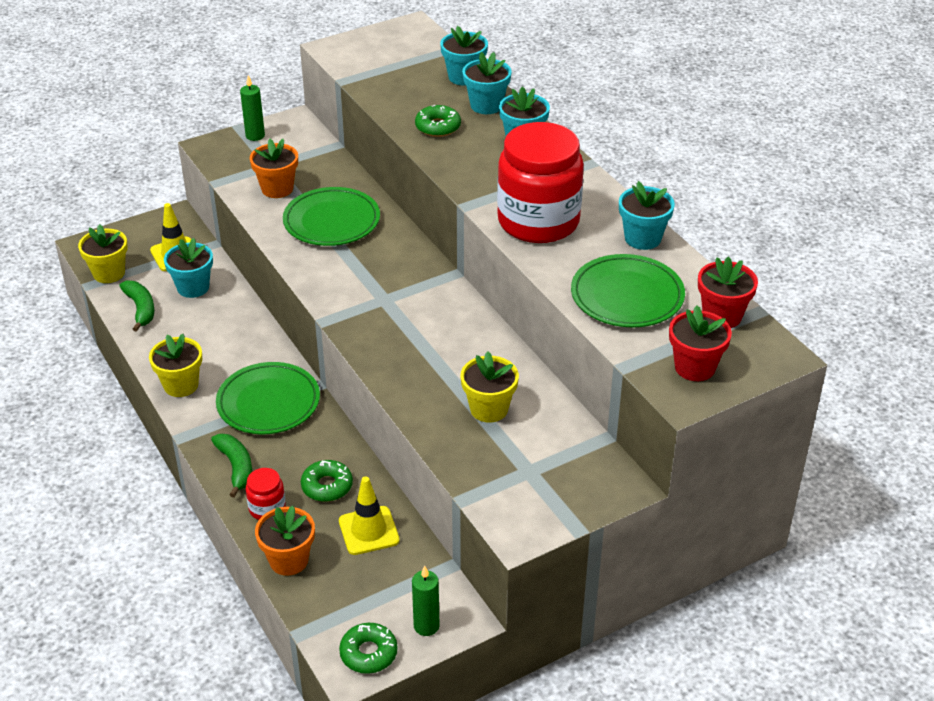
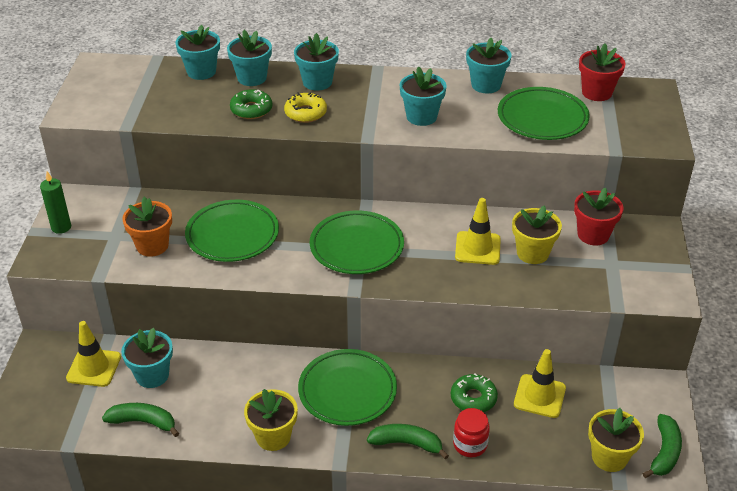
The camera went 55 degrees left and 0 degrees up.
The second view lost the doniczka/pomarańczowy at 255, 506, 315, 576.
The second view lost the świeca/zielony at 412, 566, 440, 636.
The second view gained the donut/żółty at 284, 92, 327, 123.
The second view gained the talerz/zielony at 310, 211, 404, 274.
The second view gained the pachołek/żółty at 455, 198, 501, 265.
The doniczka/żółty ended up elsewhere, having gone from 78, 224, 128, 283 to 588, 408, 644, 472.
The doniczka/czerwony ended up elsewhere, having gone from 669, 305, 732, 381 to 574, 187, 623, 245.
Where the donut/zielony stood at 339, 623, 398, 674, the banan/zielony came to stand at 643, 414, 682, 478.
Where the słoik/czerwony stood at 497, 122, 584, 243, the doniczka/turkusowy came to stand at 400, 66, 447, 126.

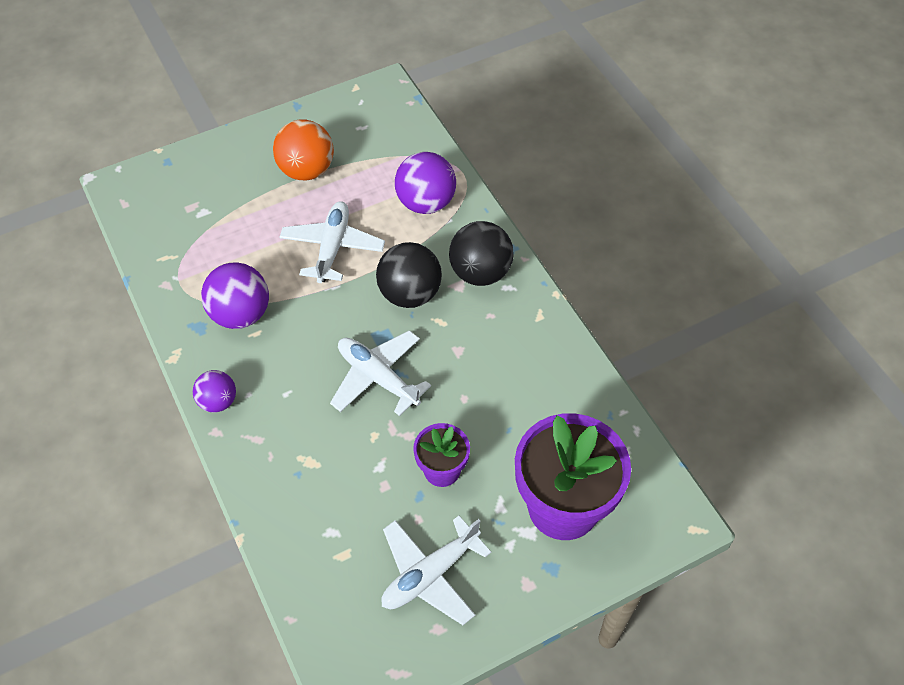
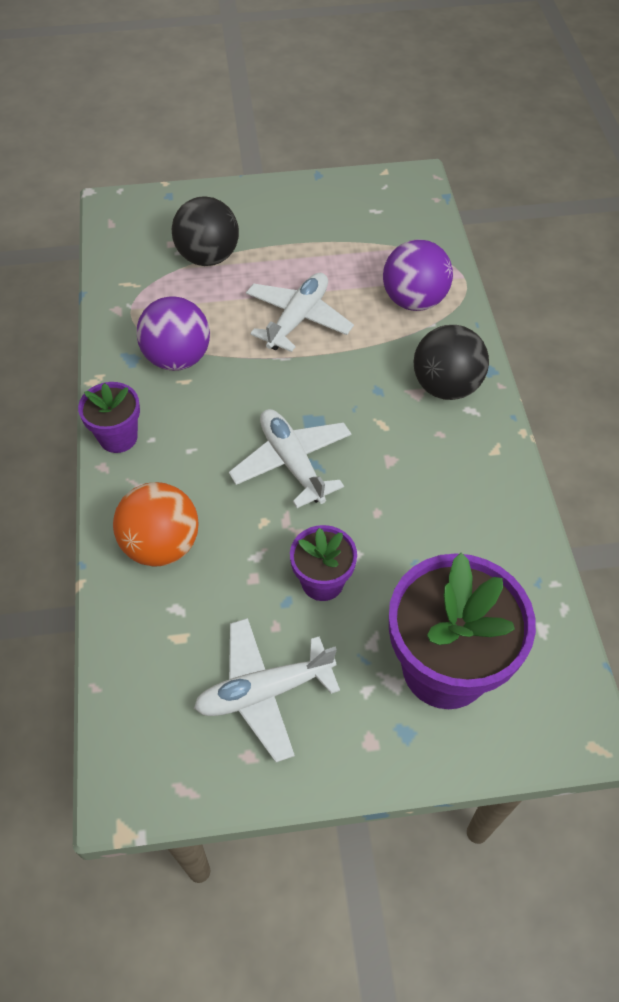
The camera went 20 degrees right and 0 degrees up.
The piłka/pomarańczowy ended up elsewhere, having gone from 273, 119, 334, 180 to 113, 482, 198, 567.
The piłka/czarny ended up elsewhere, having gone from 376, 242, 442, 308 to 172, 196, 239, 266.
Where the piłka/fioletowy stood at 193, 370, 236, 413, the doniczka/fioletowy came to stand at 78, 382, 140, 453.

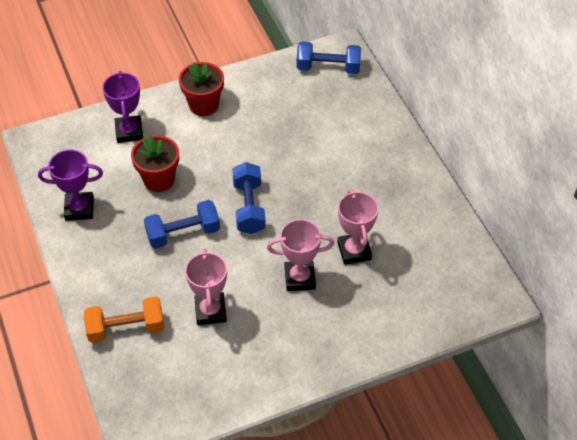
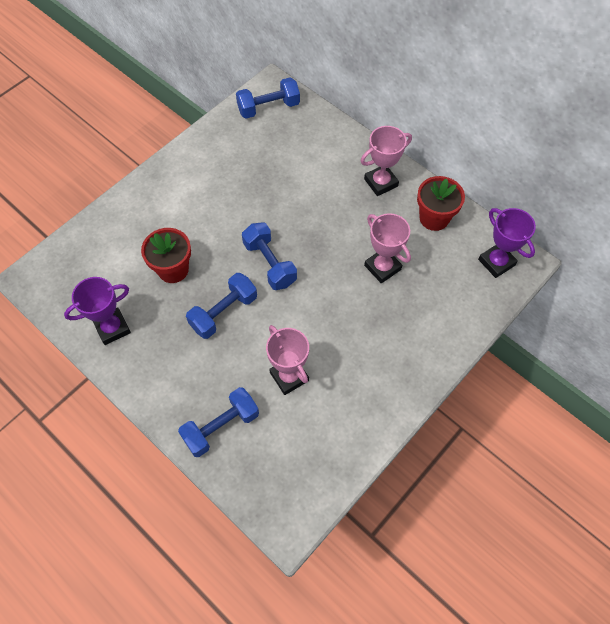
The camera went 25 degrees left and 10 degrees up.
The puchar/fioletowy ended up elsewhere, having gone from 102, 71, 143, 143 to 478, 208, 536, 278.
The doniczka/czerwony ended up elsewhere, having gone from 179, 62, 224, 116 to 417, 176, 465, 231.
The puchar/różowy ended up elsewhere, having gone from 267, 219, 334, 291 to 360, 126, 412, 196.
What was the hantel/pomarańczowy at 84, 296, 164, 343 turned into the hantel/niebieski at 178, 387, 259, 457.

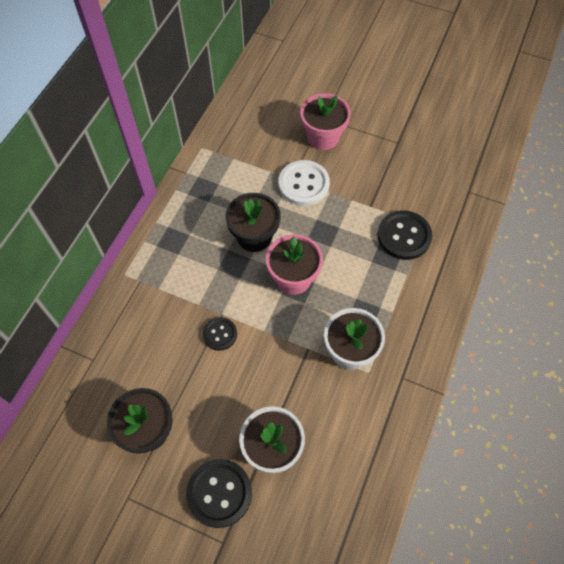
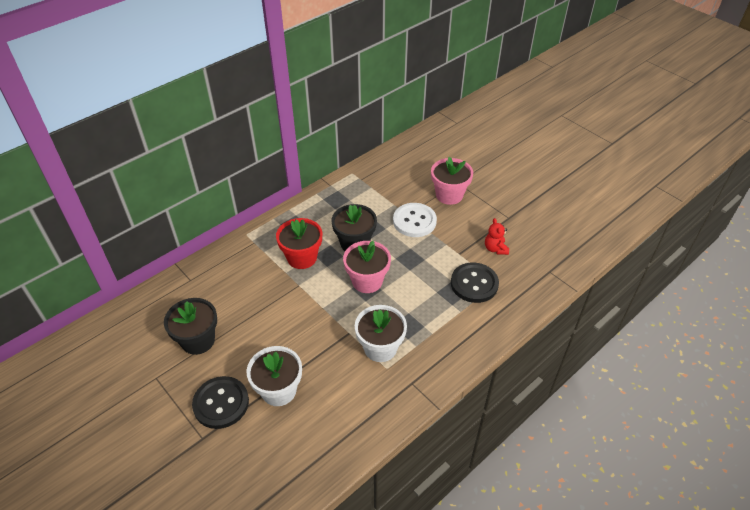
The camera went 25 degrees right and 15 degrees down.
The second view lost the guzik/czarny at 202, 317, 237, 351.
The second view gained the doniczka/czerwony at 276, 218, 322, 269.
The second view gained the miś/czerwony at 485, 218, 509, 255.

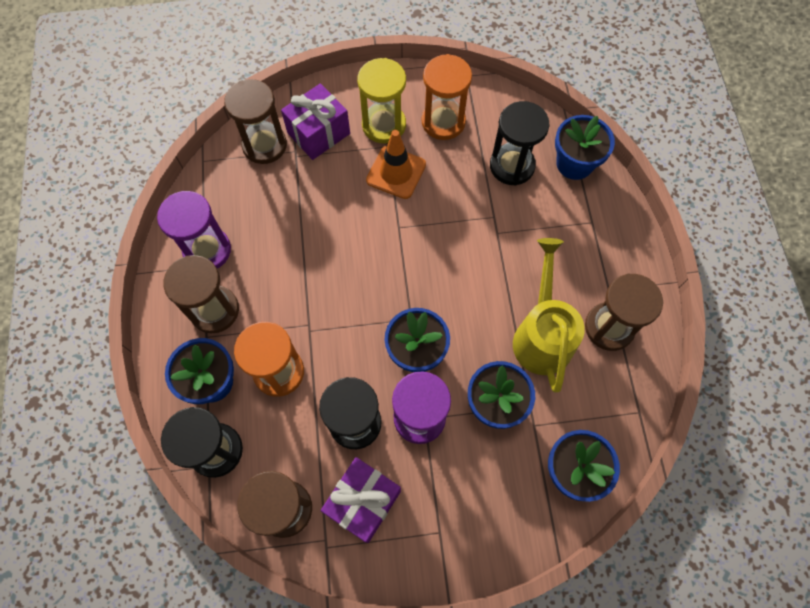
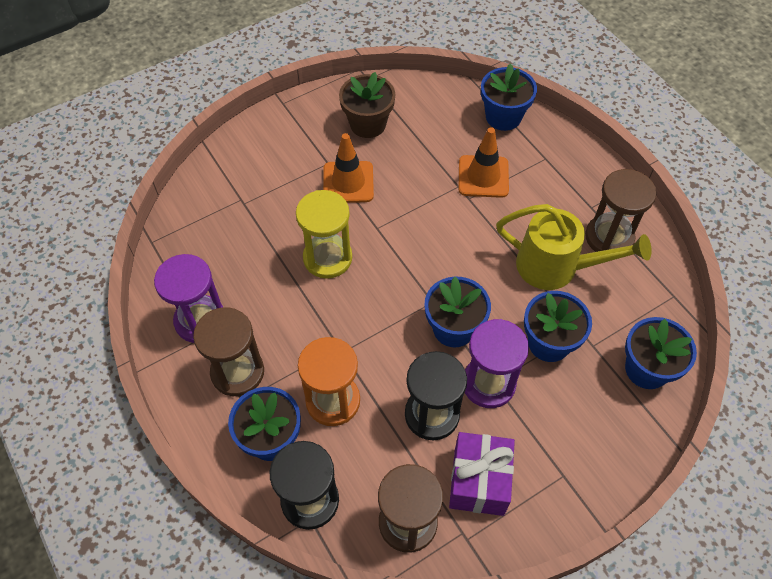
The camera went 25 degrees left and 10 degrees down.
The second view lost the klepsydra/brązowy at 224, 79, 287, 164.
The second view lost the prezent/fioletowy at 281, 83, 350, 160.
The second view lost the klepsydra/czarny at 490, 101, 549, 186.
The second view gained the pachołek/pomarańczowy at 459, 127, 509, 198.
The klepsydra/żółty ended up elsewhere, having gone from 357, 58, 406, 143 to 296, 190, 352, 279.
Where the klepsydra/pomarańczowy stood at 421, 54, 472, 140, the doniczka/brązowy came to stand at 339, 72, 396, 138.
The konewka/żółty at 513, 238, 585, 392 ended up facing another way, 135 degrees clockwise from before.

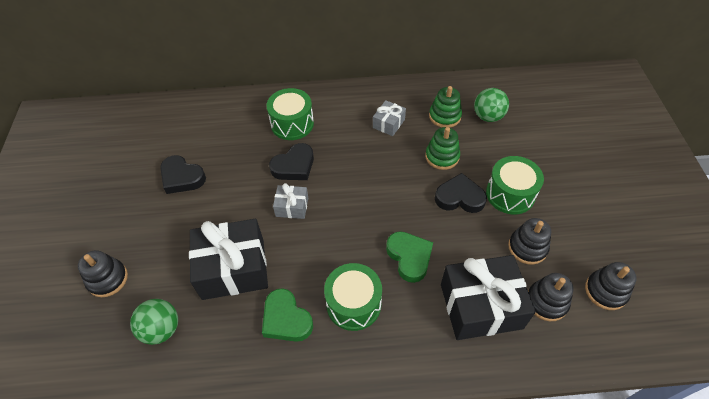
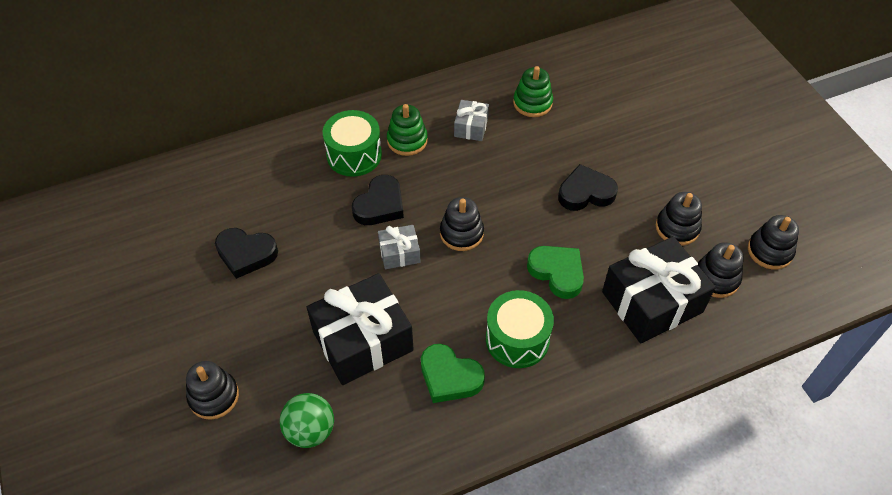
The camera went 20 degrees left and 0 degrees up.
The second view lost the piłka/zielony at 474, 88, 509, 122.
The second view lost the bęben/zielony at 486, 156, 544, 214.
The second view gained the zabawka nakładanka/czarny at 440, 197, 484, 251.
The zabawka nakładanka/zielony ended up elsewhere, having gone from 425, 127, 460, 170 to 387, 104, 428, 156.

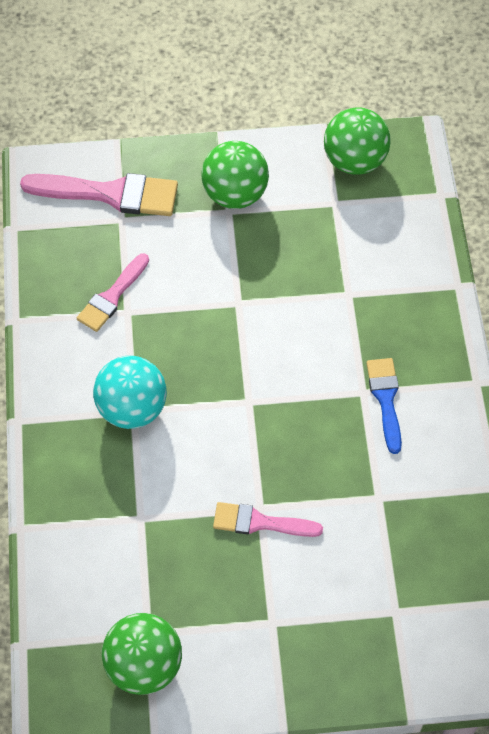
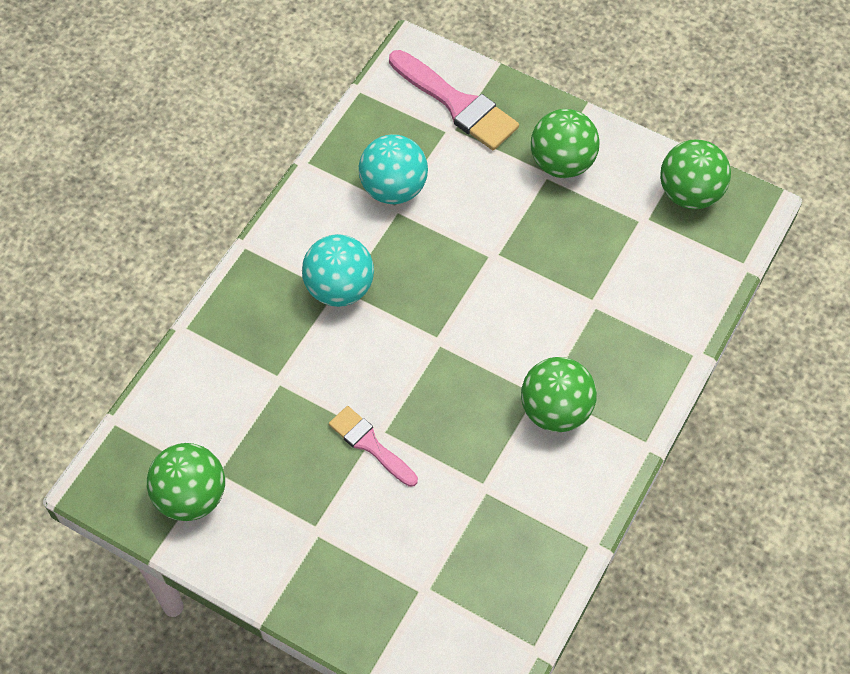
The camera went 35 degrees right and 0 degrees up.
Where the pędzel/różowy stood at 77, 253, 149, 332, the piłka/turkusowy came to stand at 359, 134, 428, 204.
Where the pędzel/niebieski stood at 367, 358, 402, 454, the piłka/zielony came to stand at 521, 357, 597, 432.

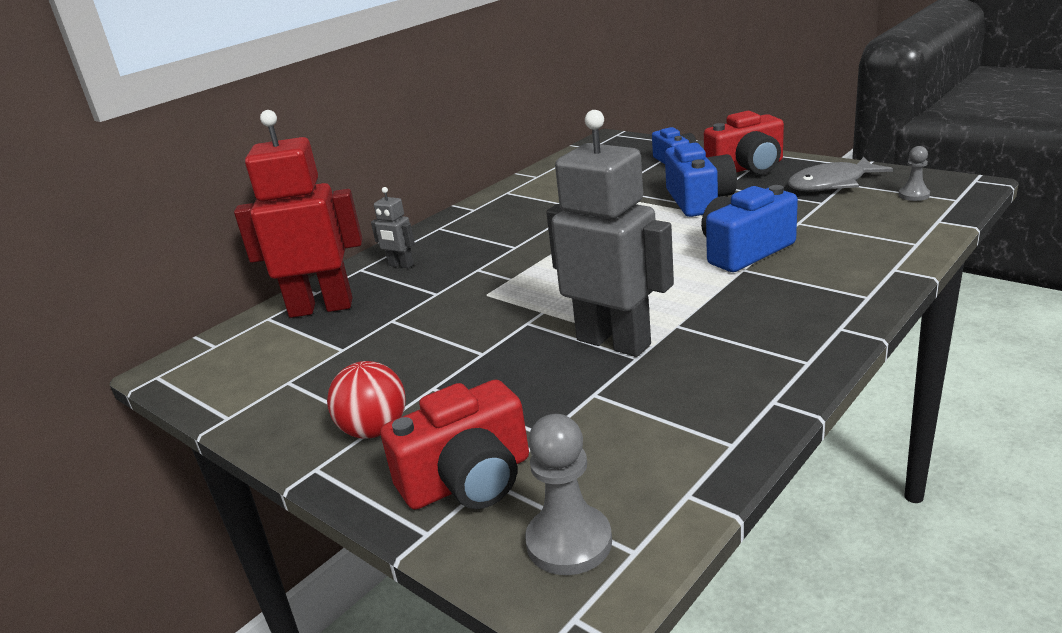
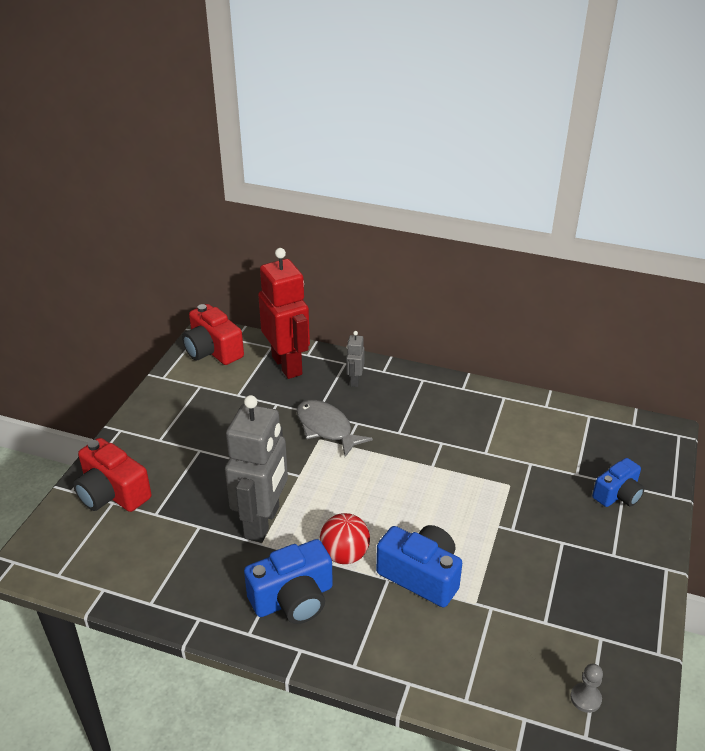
The camera went 65 degrees right and 10 degrees up.
The second view lost the pionek/szary at 525, 414, 612, 575.
The piłka/czerwony ended up elsewhere, having gone from 327, 361, 406, 439 to 320, 513, 370, 564.
The aparat fotograficzny/niebieski ended up elsewhere, having gone from 665, 143, 737, 217 to 244, 539, 333, 624.
The aparat fotograficzny/czerwony ended up elsewhere, having gone from 704, 111, 784, 174 to 182, 304, 244, 365.
The ryba/szary ended up elsewhere, having gone from 788, 157, 893, 192 to 297, 400, 373, 457.

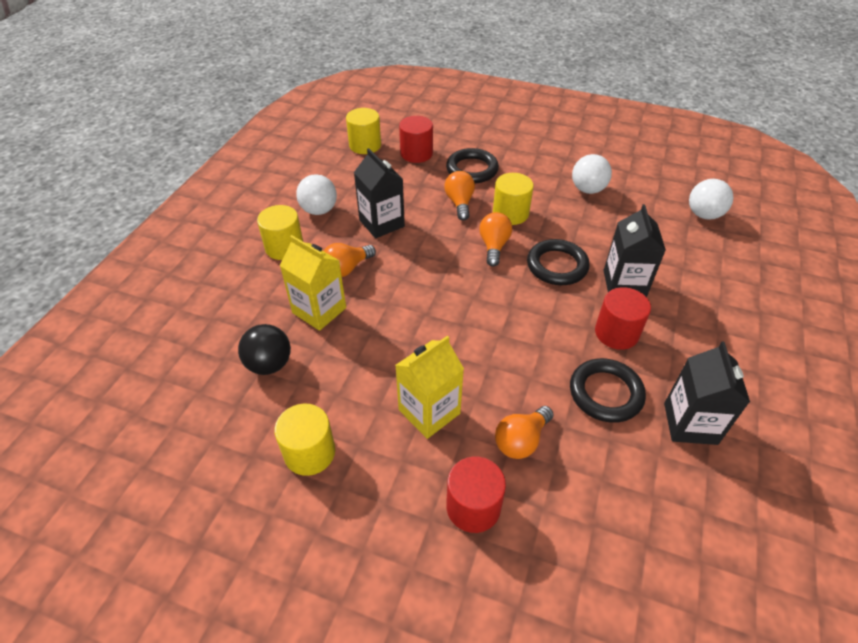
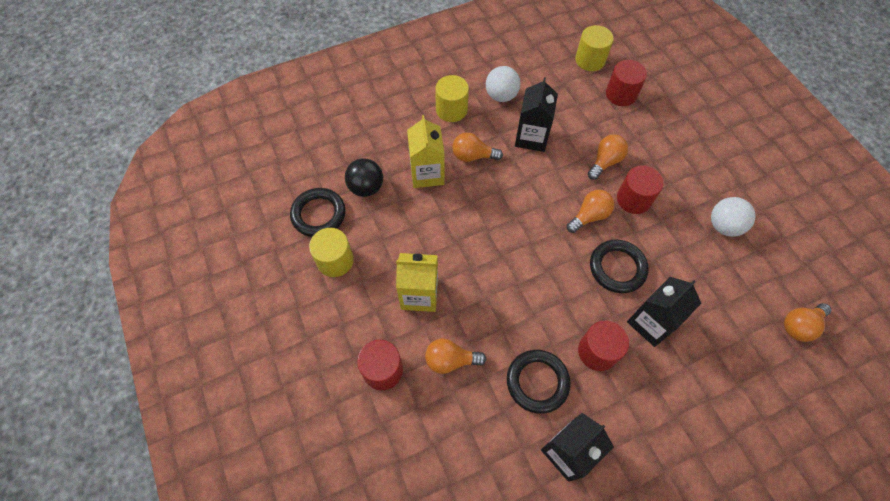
The camera went 45 degrees right and 15 degrees up.
The pierścień/czarny ended up elsewhere, having gone from 446, 148, 499, 183 to 290, 188, 346, 237.
Where the piłka/biały stood at 689, 179, 733, 220, the żarówka/pomarańczowy came to stand at 784, 303, 831, 342.
What was the walec/żółty at 493, 173, 534, 225 turned into the walec/czerwony at 617, 165, 664, 214.

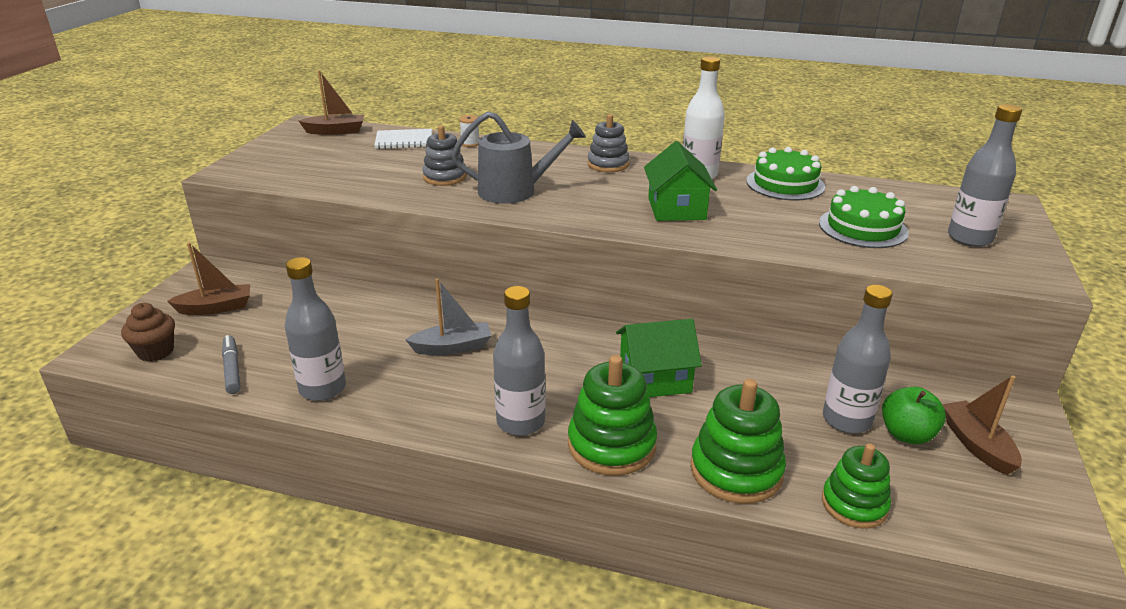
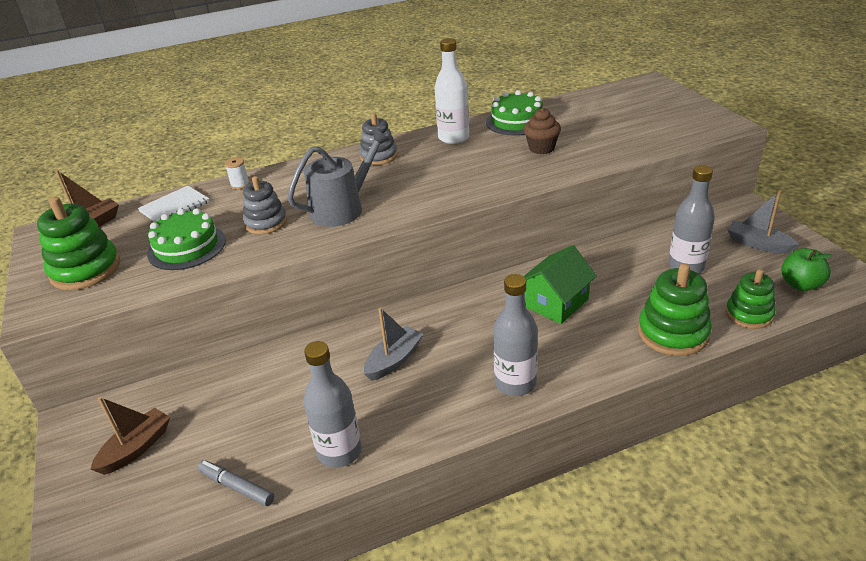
The camera went 35 degrees left and 5 degrees up.
The second view lost the domek/zielony at 644, 141, 717, 221.
The second view lost the butelka/szary at 948, 104, 1022, 247.
The muffinka/brązowy ended up elsewhere, having gone from 121, 303, 175, 362 to 524, 108, 561, 154.
The zabawka nakładanka/zielony ended up elsewhere, having gone from 568, 355, 657, 476 to 37, 197, 120, 290.
The tort/zielony ended up elsewhere, having gone from 819, 186, 909, 248 to 147, 208, 226, 270.
The jabłko/zielony ended up elsewhere, having gone from 882, 387, 946, 444 to 781, 248, 832, 291.
What was the łódka/brązowy at 942, 375, 1022, 475 turned into the łódka/szary at 727, 190, 799, 254.

